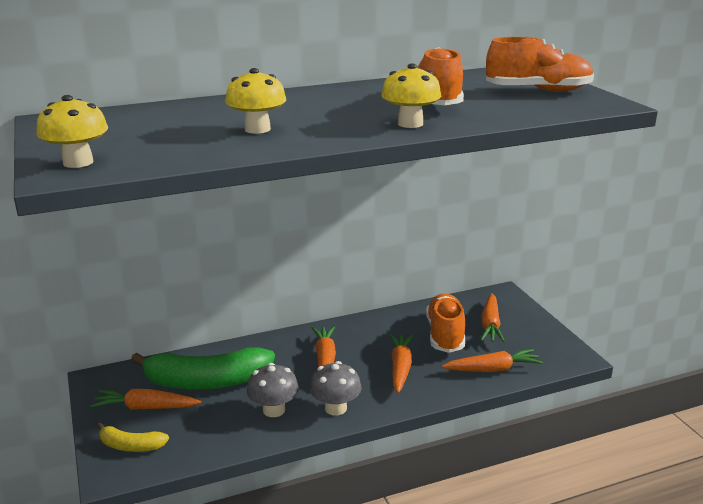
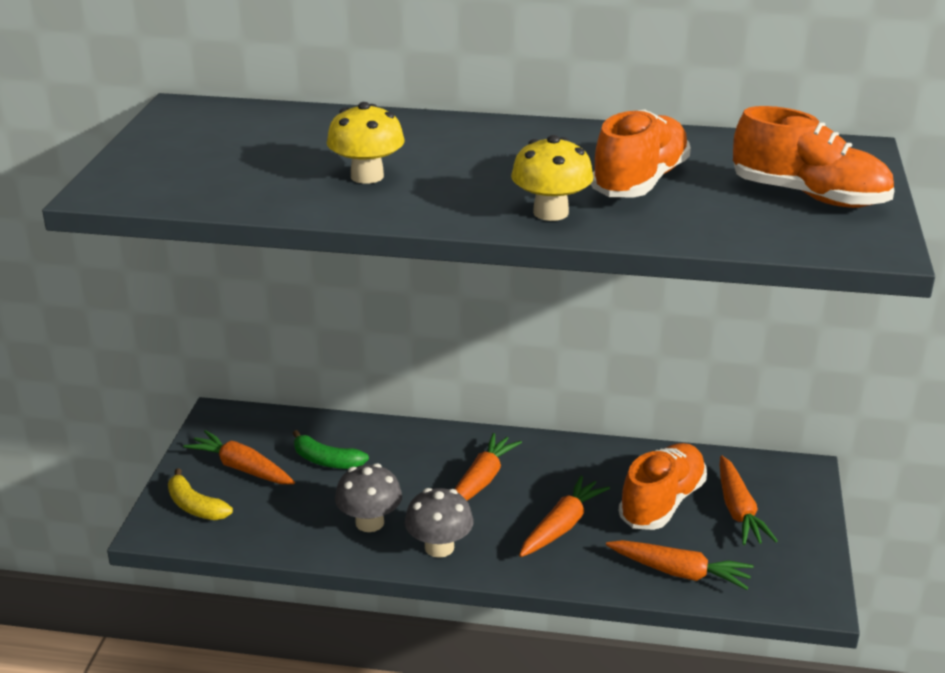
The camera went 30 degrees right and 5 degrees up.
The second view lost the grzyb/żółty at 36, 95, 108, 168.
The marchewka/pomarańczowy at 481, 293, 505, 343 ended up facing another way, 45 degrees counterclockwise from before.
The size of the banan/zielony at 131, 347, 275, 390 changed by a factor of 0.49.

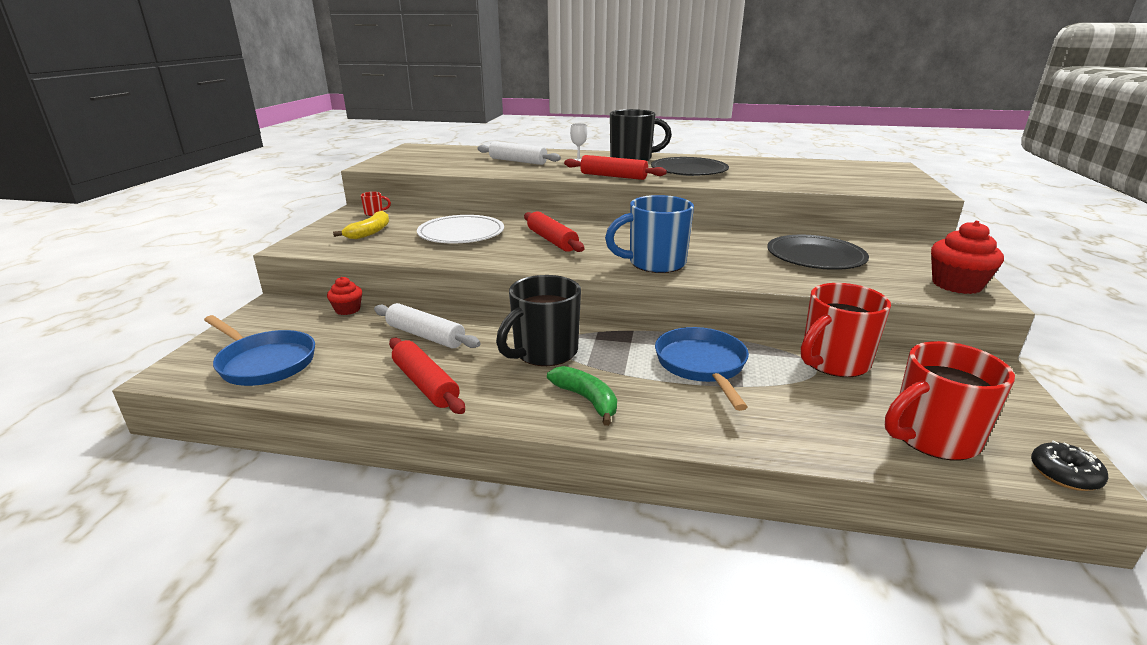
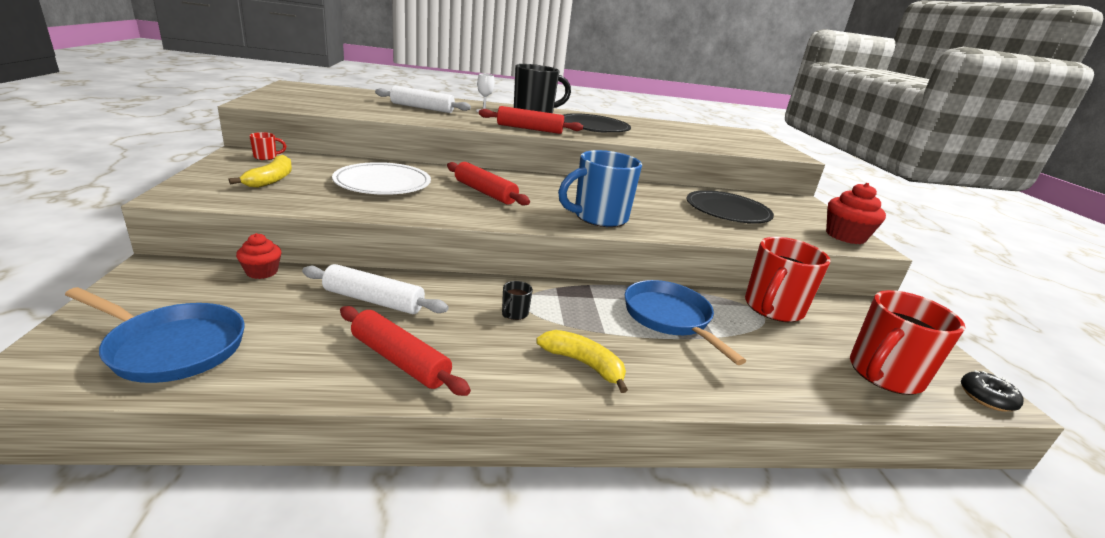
The camera went 20 degrees left and 0 degrees up.
What was the banan/zielony at 547, 366, 617, 426 turned into the banan/żółty at 536, 330, 628, 393.
The size of the kubek/czarny at 496, 275, 581, 366 changed by a factor of 0.40.

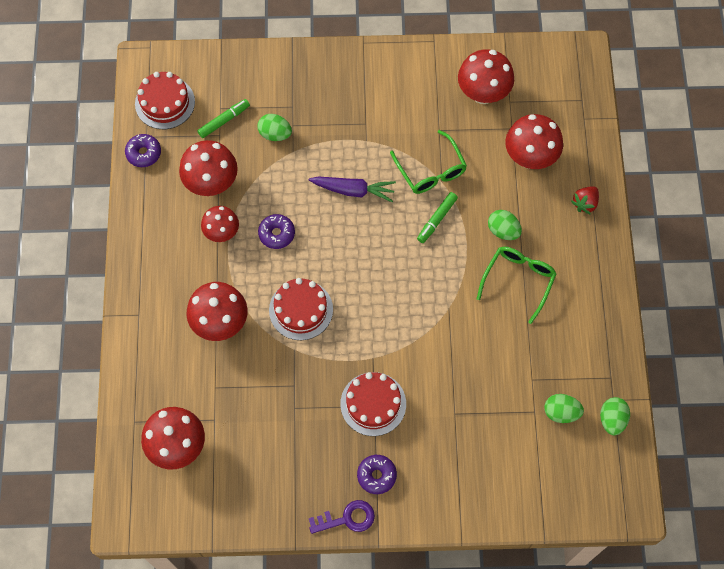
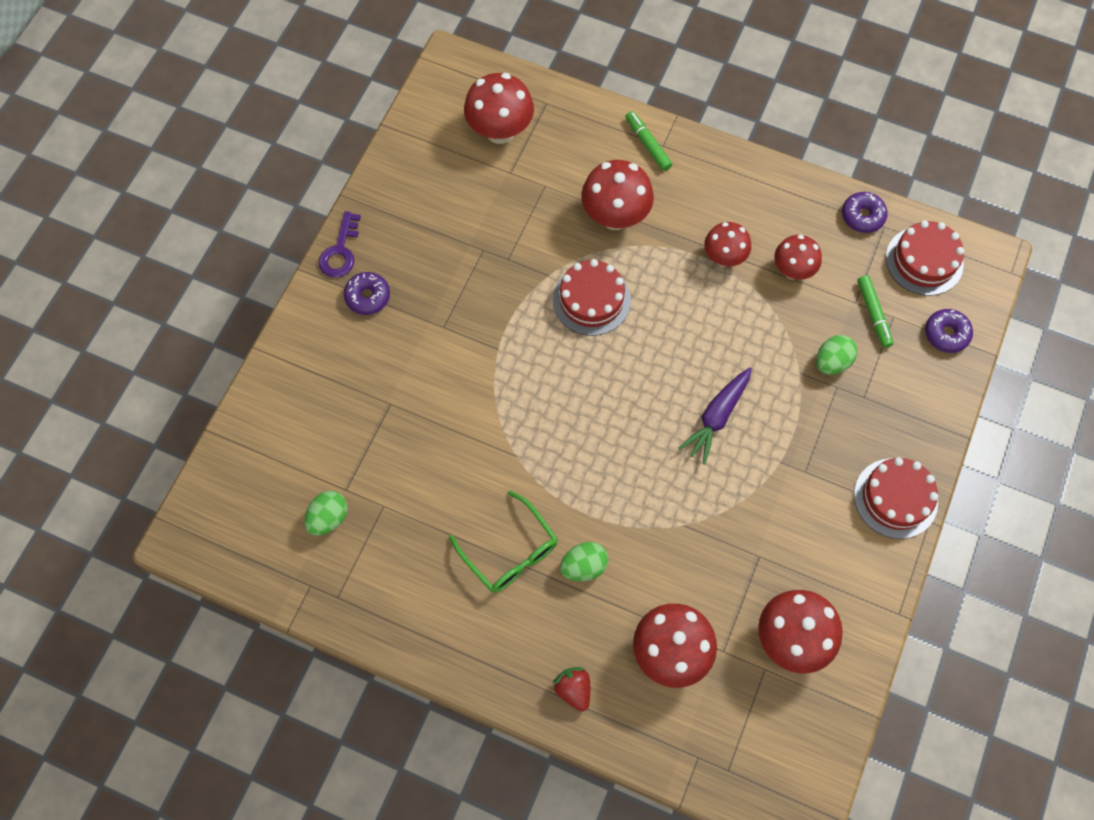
The camera went 115 degrees right and 0 degrees up.
The second view lost the okulary/zielony at 390, 130, 467, 194.
The second view lost the jajko/zielony at 600, 397, 630, 435.
The donut/fioletowy ended up elsewhere, having gone from 258, 214, 295, 249 to 925, 309, 973, 353.
The tort/czerwony ended up elsewhere, having gone from 340, 372, 406, 436 to 854, 457, 938, 539.
The flamaster/zielony ended up elsewhere, having gone from 417, 192, 458, 243 to 625, 111, 672, 171.
The size of the grzyb/czerwony at 179, 140, 238, 196 changed by a factor of 0.65.

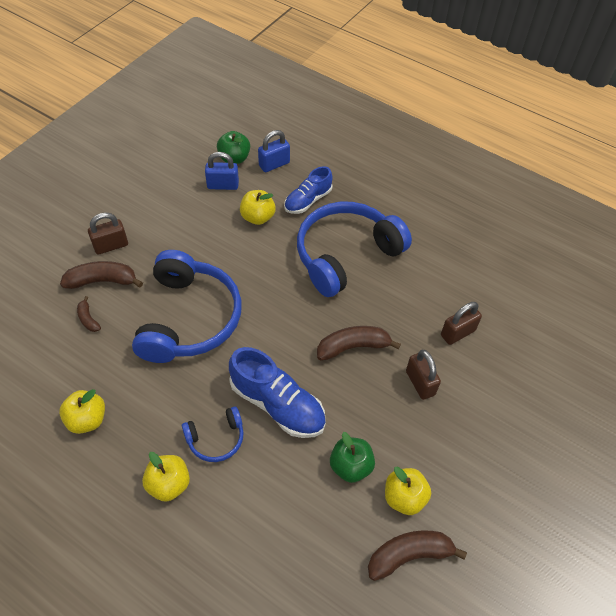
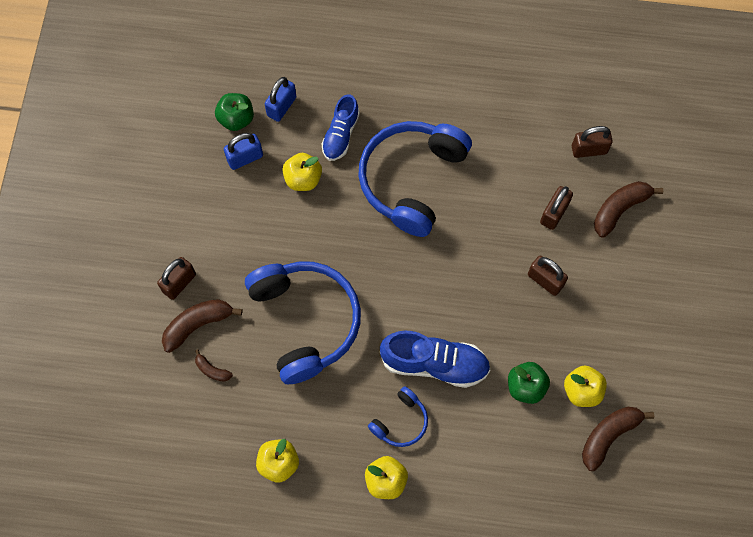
The camera went 25 degrees left and 15 degrees up.
The second view gained the kłódka/brązowy at 572, 126, 613, 158.
The banan/brązowy ended up elsewhere, having gone from 317, 326, 401, 361 to 594, 181, 663, 238.

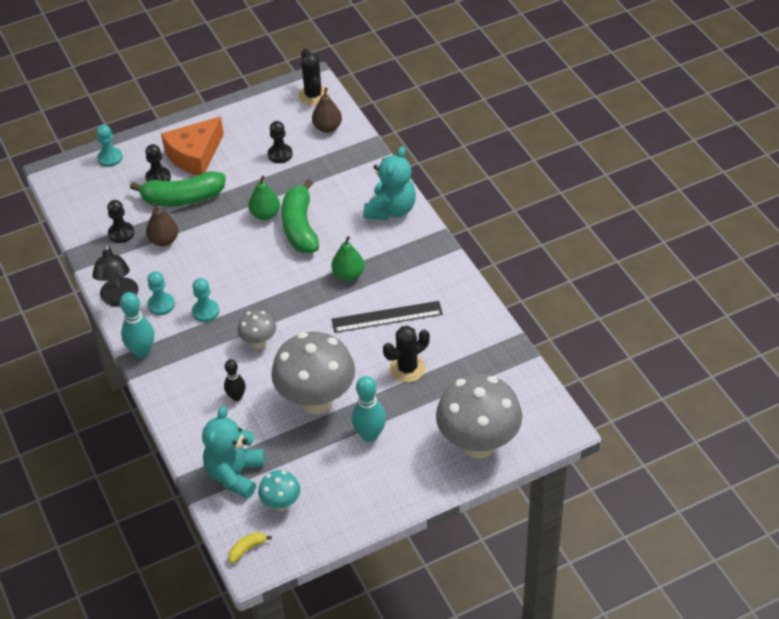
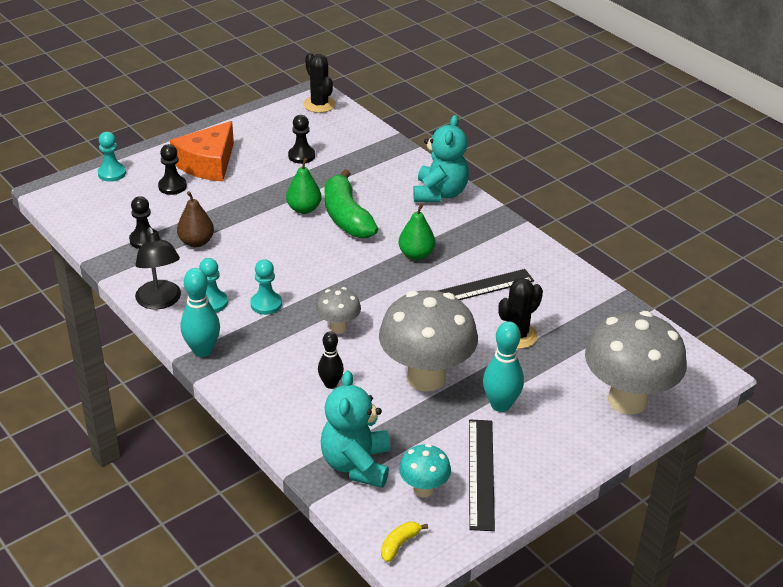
The camera went 15 degrees left and 10 degrees down.
The second view lost the banan/zielony at 130, 171, 226, 207.
The second view lost the gruszka/brązowy at 312, 87, 342, 133.
The second view gained the linijka/czarny at 469, 420, 495, 531.

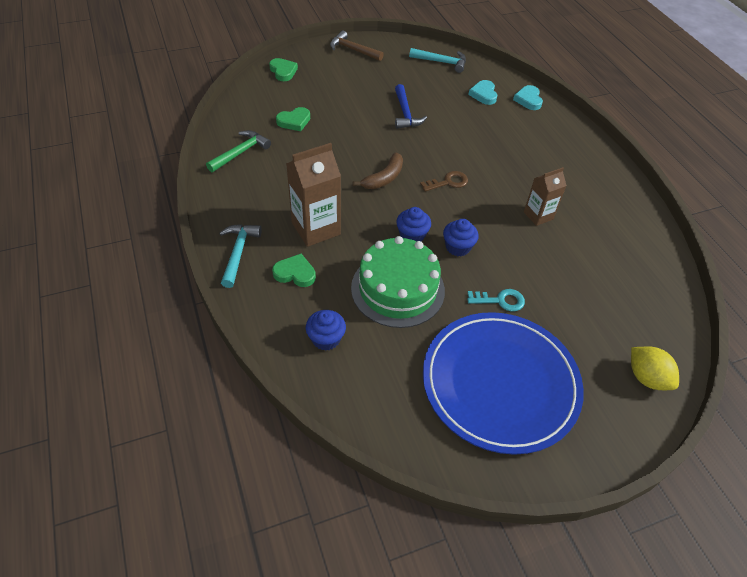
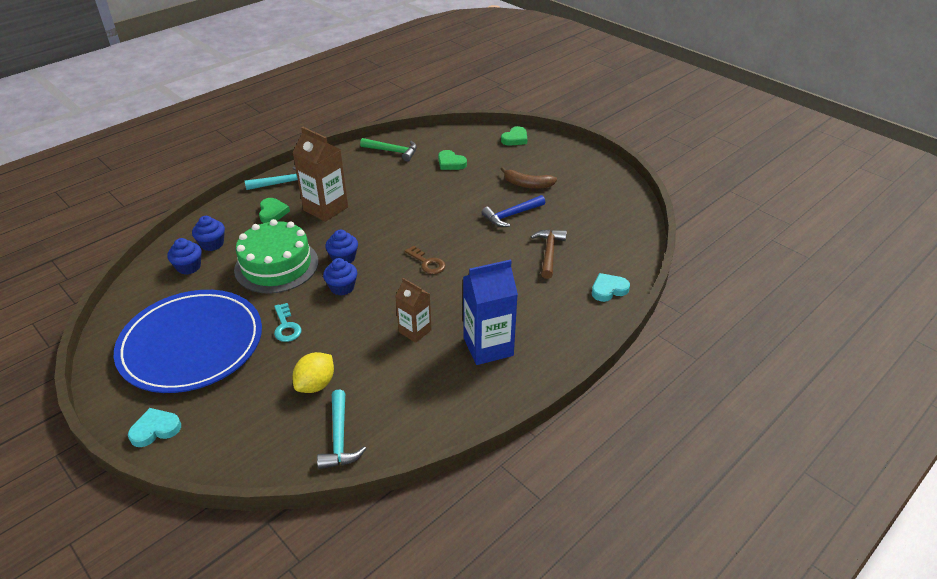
The camera went 70 degrees right and 10 degrees down.
The second view gained the muffinka/niebieski at 167, 238, 202, 275.
The second view gained the karton mleka/niebieski at 463, 260, 518, 365.
The młotek/brązowy ended up elsewhere, having gone from 330, 31, 384, 61 to 531, 229, 567, 279.
The banan/brązowy ended up elsewhere, having gone from 352, 152, 403, 189 to 501, 167, 557, 189.
The młotek/turkusowy ended up elsewhere, having gone from 409, 48, 466, 73 to 317, 390, 366, 469.
The serce/turkusowy ended up elsewhere, having gone from 468, 80, 497, 105 to 128, 408, 181, 447.
The cytryna/żółty ended up elsewhere, having gone from 631, 347, 679, 390 to 292, 352, 334, 393.

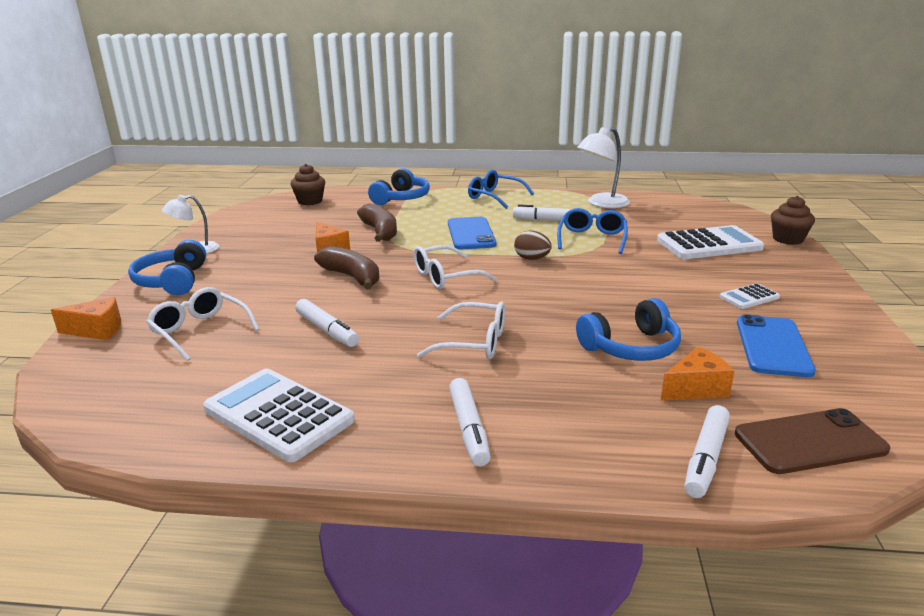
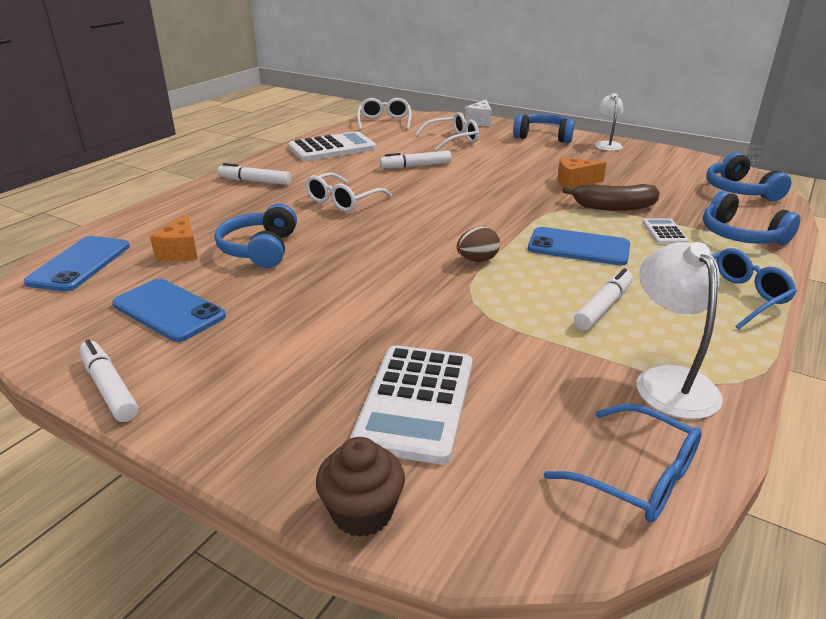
The camera went 115 degrees right and 5 degrees up.
The second view lost the banan/brązowy at 314, 246, 379, 289.
The okulary/biały ended up elsewhere, having gone from 414, 245, 497, 289 to 357, 98, 412, 130.
The okulary/niebieski ended up elsewhere, having gone from 557, 208, 628, 254 to 544, 404, 702, 523.
The flamaster/biały ended up elsewhere, having gone from 684, 405, 730, 498 to 79, 339, 139, 422.
The kalkulator/biały ended up elsewhere, having gone from 720, 283, 780, 309 to 642, 218, 689, 244.
Where the muffinka/brązowy stood at 290, 164, 325, 205, the słuchawki/niebieski came to stand at 706, 153, 791, 201.
What was the ser/pomarańczowy at 51, 297, 121, 340 turned into the ser/biały at 465, 100, 492, 126.
What was the telefon/brązowy at 735, 408, 890, 474 turned into the telefon/niebieski at 24, 236, 130, 292.

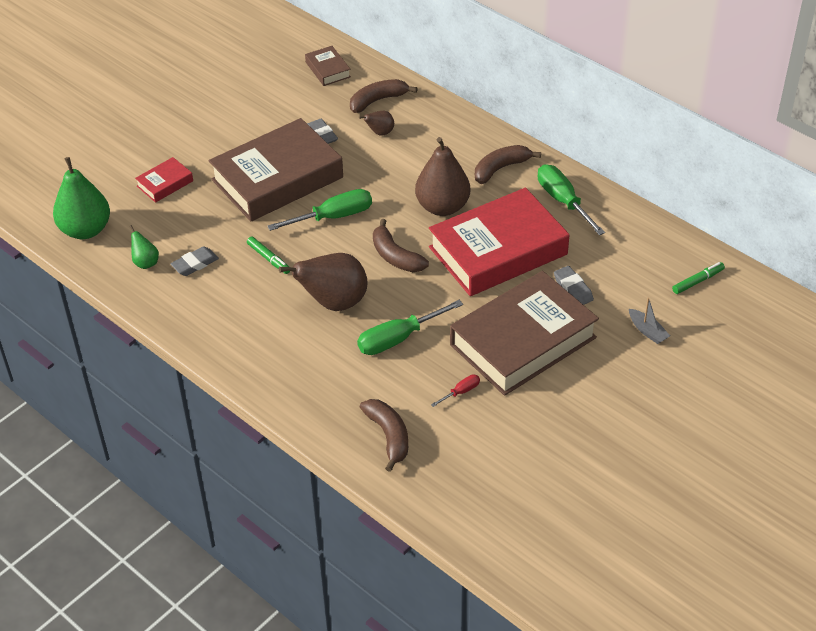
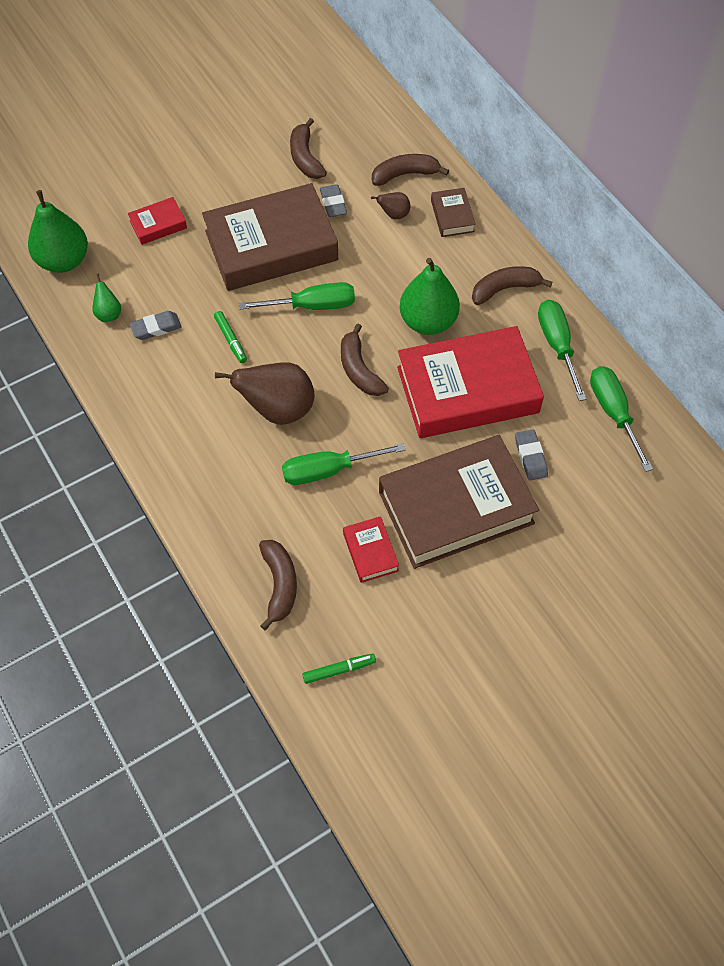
The camera went 15 degrees right and 15 degrees up.
The second view lost the łódka/szary at 629, 297, 670, 344.
The second view gained the banan/brązowy at 290, 118, 327, 179.
The second view gained the śrubokręt/zielony at 590, 366, 653, 472.
The książka/brązowy ended up elsewhere, having gone from 305, 46, 351, 86 to 431, 188, 476, 237.
The flamaster/zielony ended up elsewhere, having gone from 672, 262, 725, 294 to 302, 653, 376, 684.
Where the śrubokręt/czerwony stood at 431, 374, 480, 407, the książka/czerwony came to stand at 343, 516, 399, 583.
What was the gruszka/brązowy at 415, 137, 470, 216 turned into the gruszka/zielony at 400, 258, 460, 335.

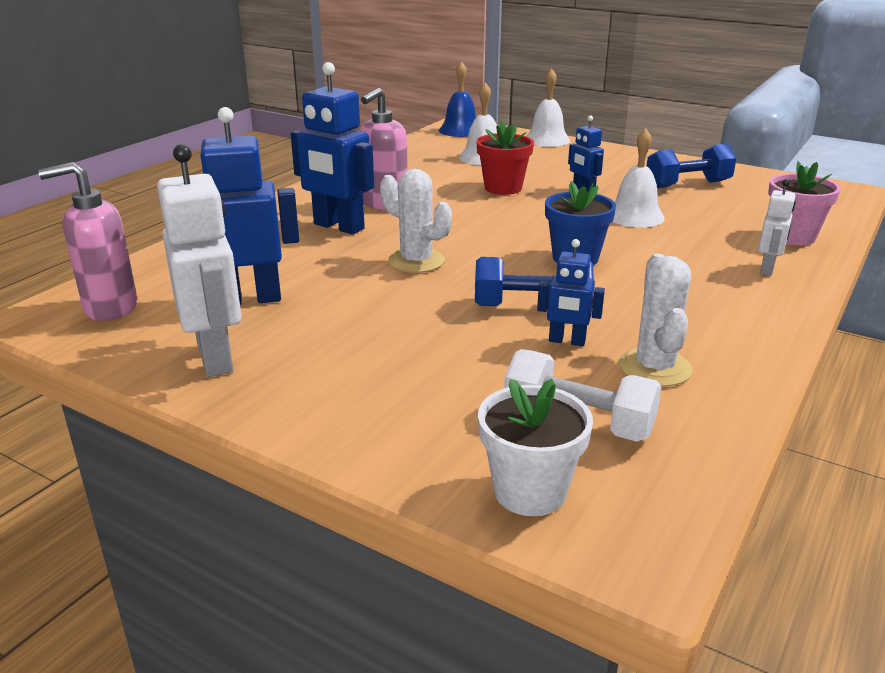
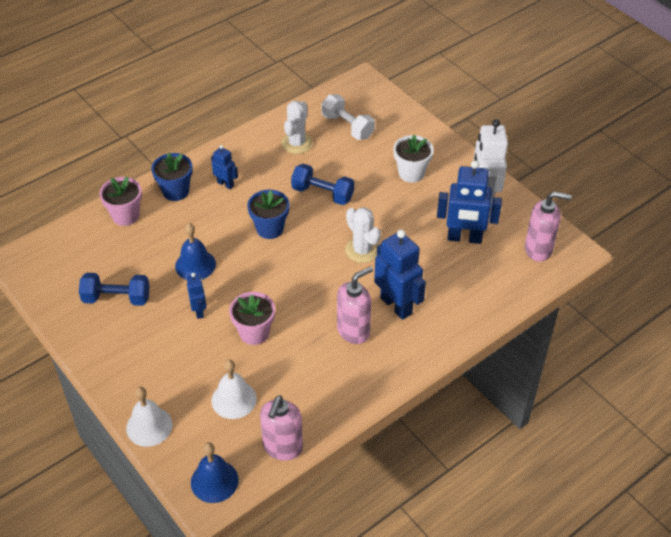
The camera went 160 degrees left and 20 degrees up.
The second view gained the dozownik mydła/różowy at 260, 395, 303, 461.
The doniczka/biały ended up elsewhere, having gone from 478, 379, 593, 516 to 393, 135, 434, 183.
The robot/niebieski ended up elsewhere, having gone from 537, 239, 605, 346 to 211, 145, 238, 189.
Where the robot/biały stood at 758, 179, 796, 275, the doniczka/niebieski came to stand at 151, 153, 193, 201.
What was the doniczka/czerwony at 476, 121, 534, 195 turned into the doniczka/różowy at 229, 292, 275, 345.
What was the dzwonek/biały at 612, 128, 665, 228 turned into the dzwonek/niebieski at 175, 223, 216, 280.

